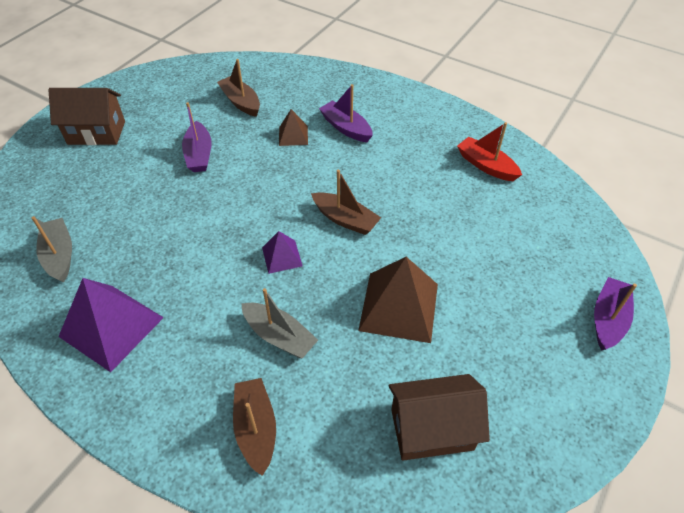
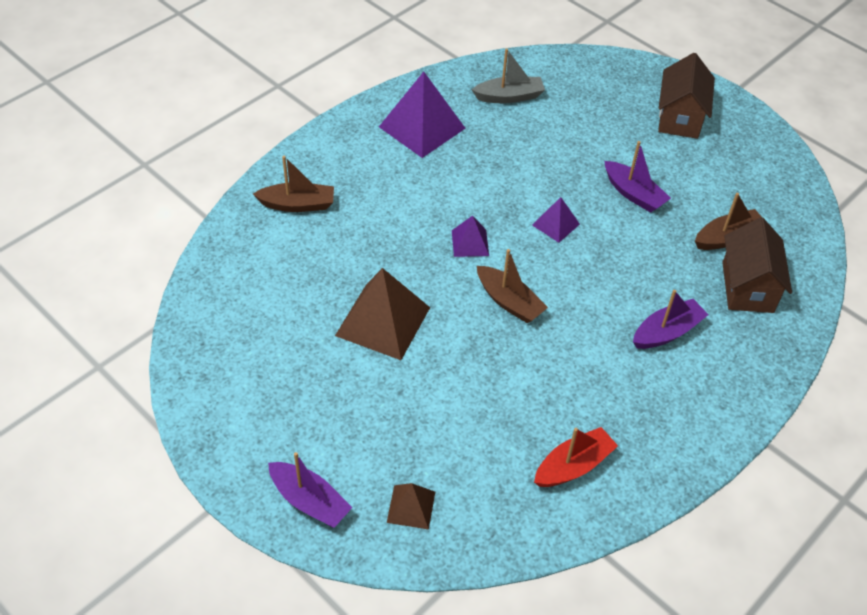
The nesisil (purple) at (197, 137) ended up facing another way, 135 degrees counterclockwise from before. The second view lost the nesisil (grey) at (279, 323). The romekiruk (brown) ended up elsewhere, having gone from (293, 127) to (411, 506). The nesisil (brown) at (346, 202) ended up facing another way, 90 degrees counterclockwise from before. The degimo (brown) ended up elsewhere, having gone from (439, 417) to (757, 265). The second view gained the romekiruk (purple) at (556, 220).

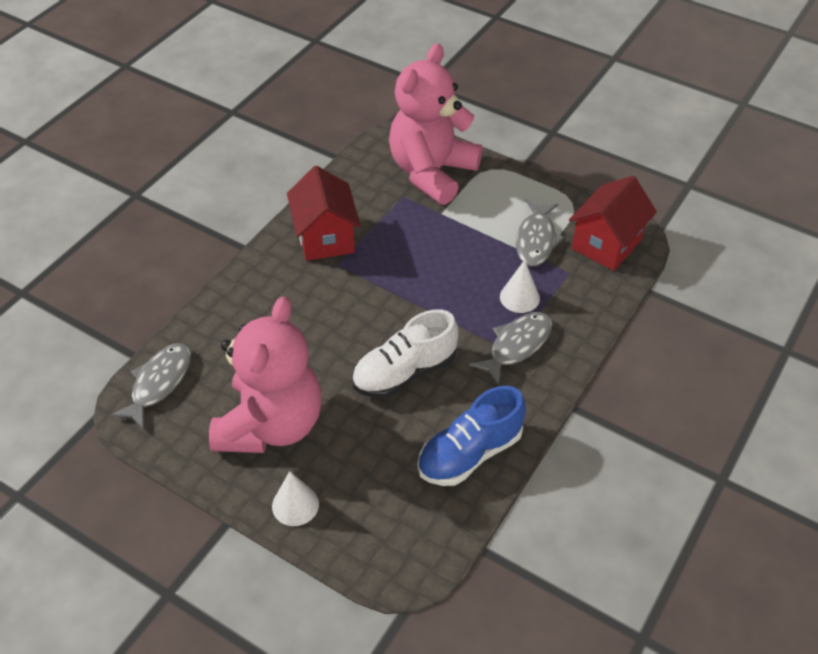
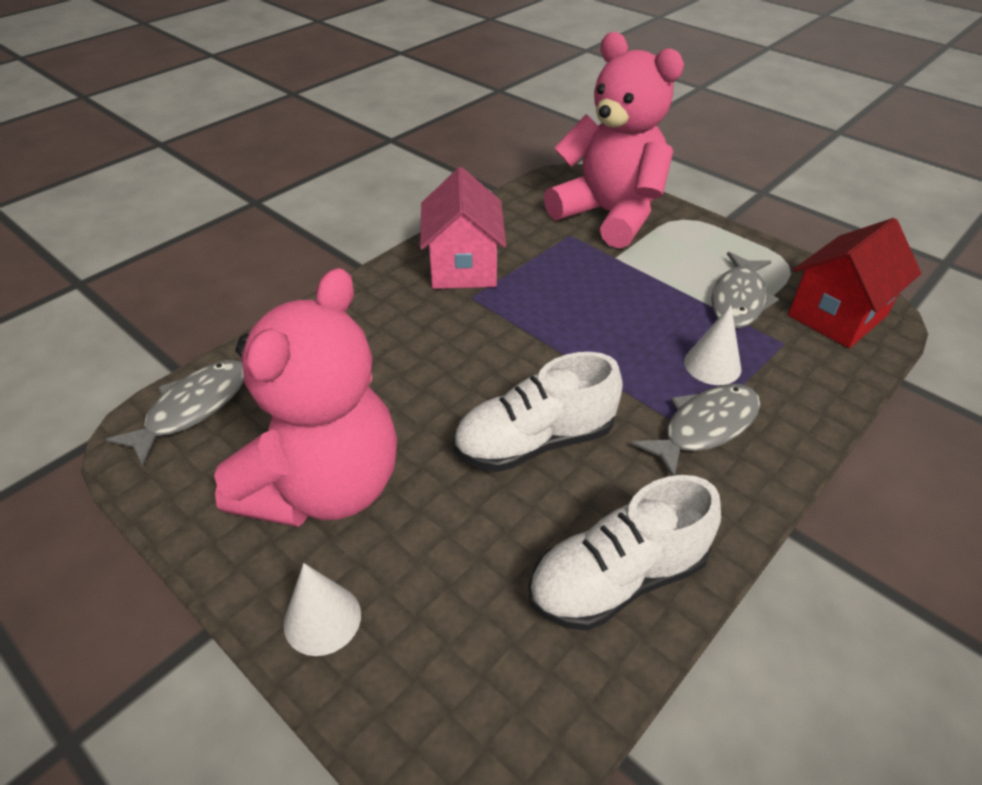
What was the degimo (red) at (324, 213) turned into the degimo (pink) at (463, 228). The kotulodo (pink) at (435, 124) ended up facing another way, 90 degrees clockwise from before. What was the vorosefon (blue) at (471, 436) turned into the vorosefon (white) at (624, 553).

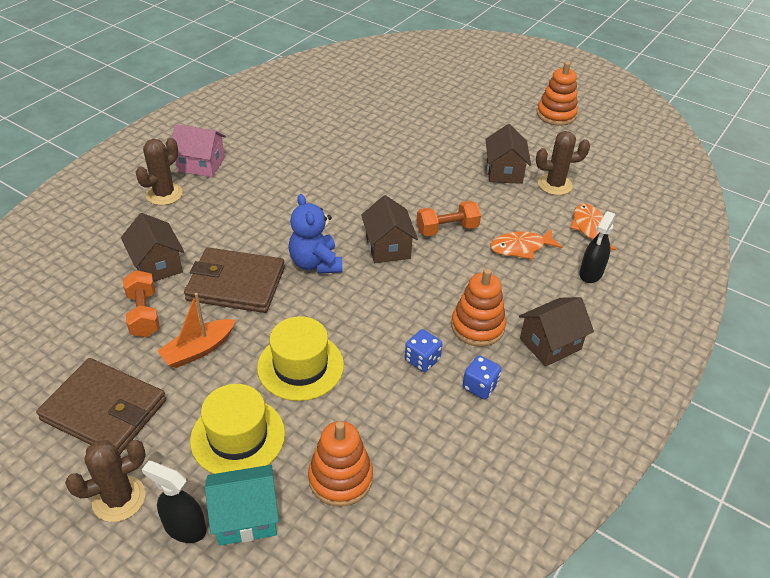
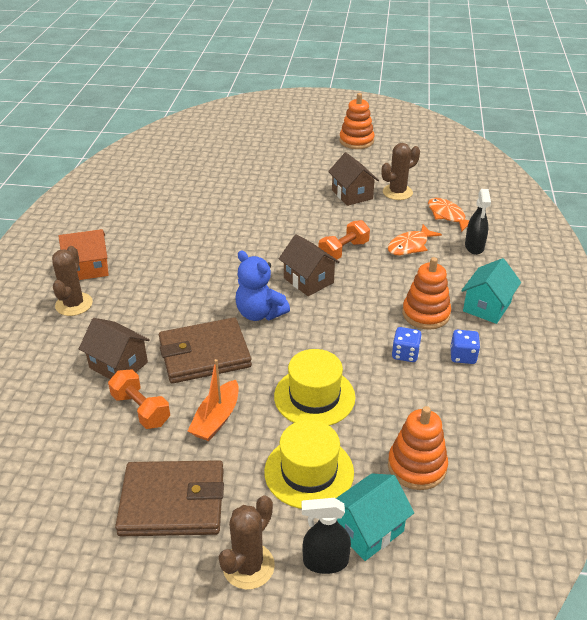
What was the degimo (pink) at (199, 150) turned into the degimo (orange) at (83, 254). What was the degimo (brown) at (556, 332) turned into the degimo (turquoise) at (491, 291).

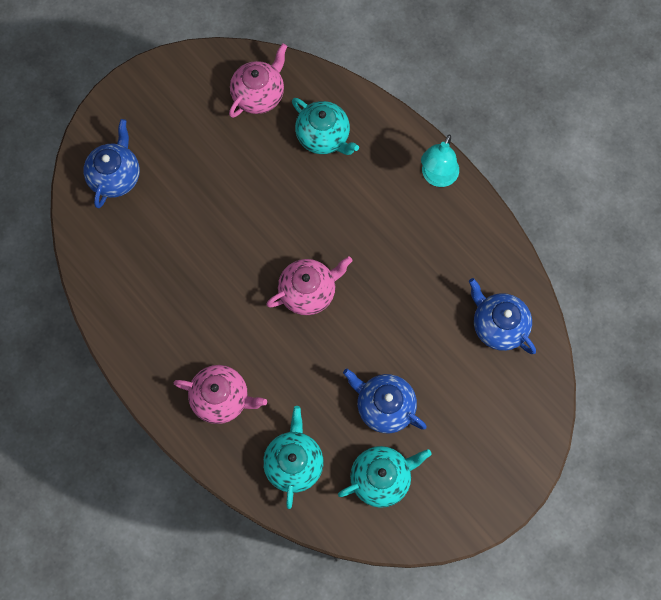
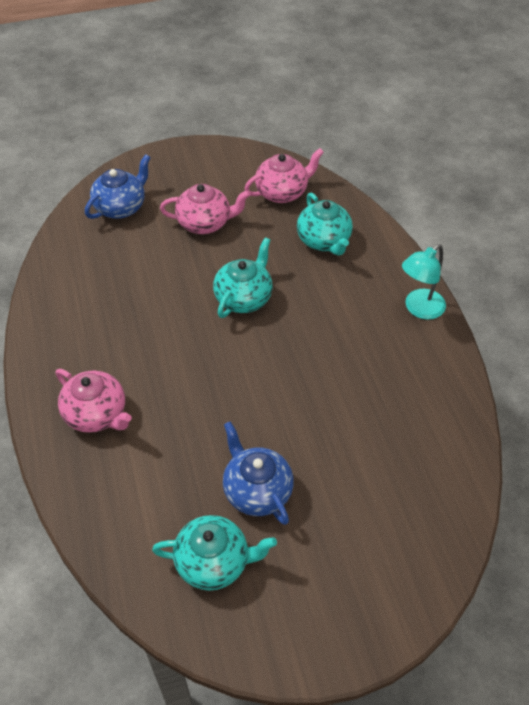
The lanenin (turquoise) ended up elsewhere, having gone from (293, 457) to (243, 277). The lanenin (pink) ended up elsewhere, having gone from (309, 285) to (205, 209). The second view lost the lanenin (blue) at (502, 316).

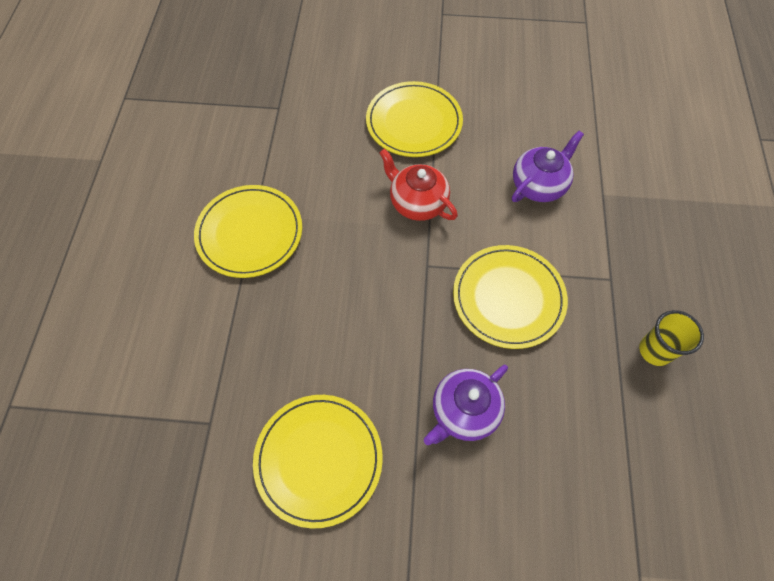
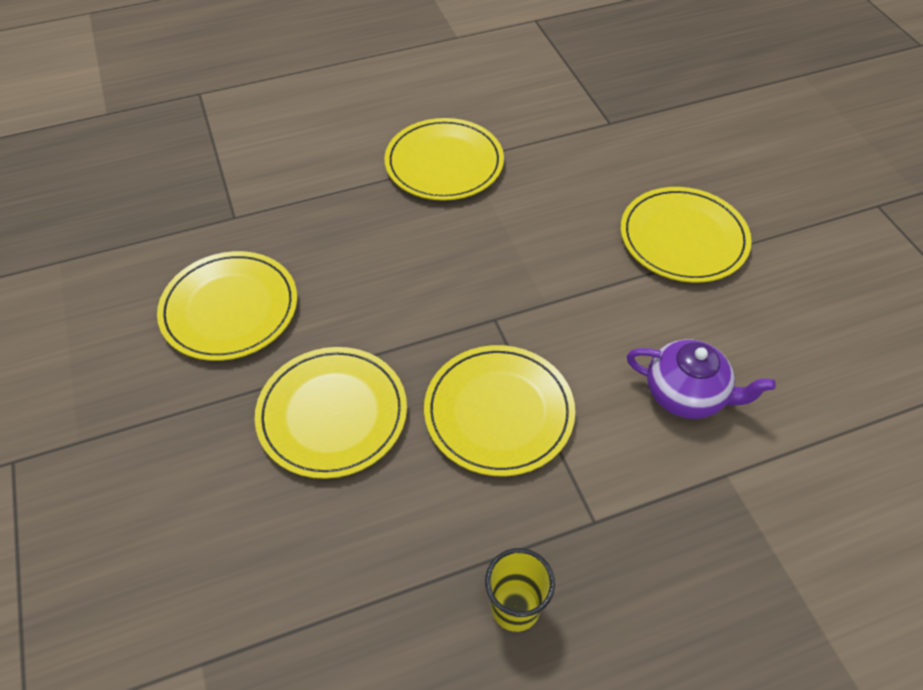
The second view lost the lanenin (red) at (418, 185). Where the lanenin (purple) stood at (466, 405), the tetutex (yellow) came to stand at (331, 413).

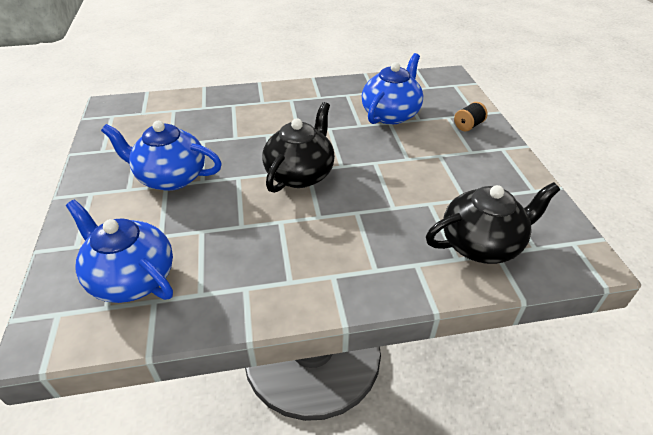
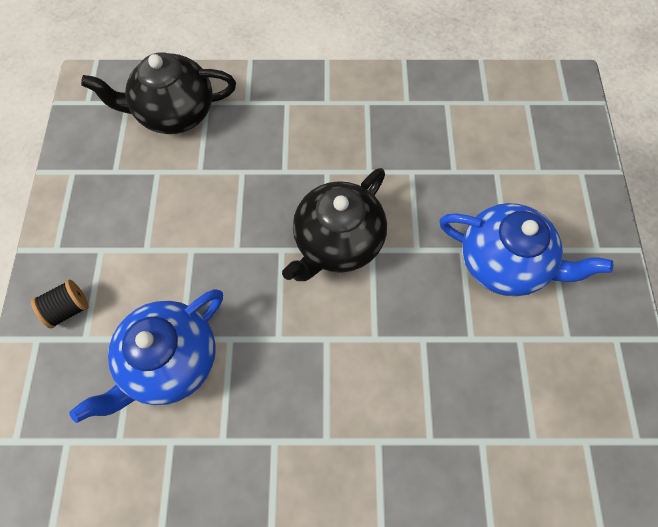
The second view lost the lanenin (blue) at (119, 251).

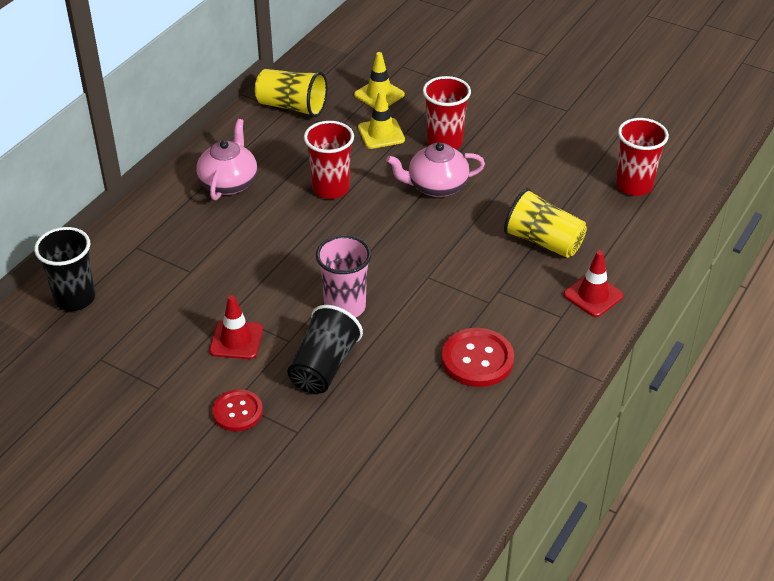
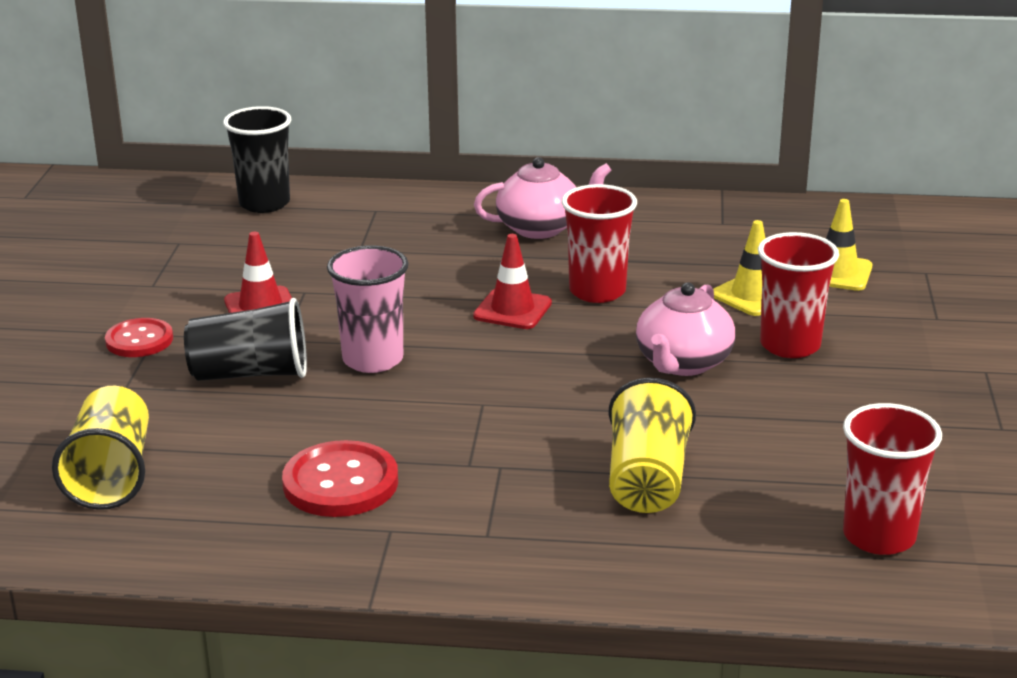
The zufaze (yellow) ended up elsewhere, having gone from (291, 93) to (100, 448). The lanenin (pink) at (435, 169) ended up facing another way, 120 degrees counterclockwise from before. The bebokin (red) ended up elsewhere, having gone from (593, 284) to (512, 281).

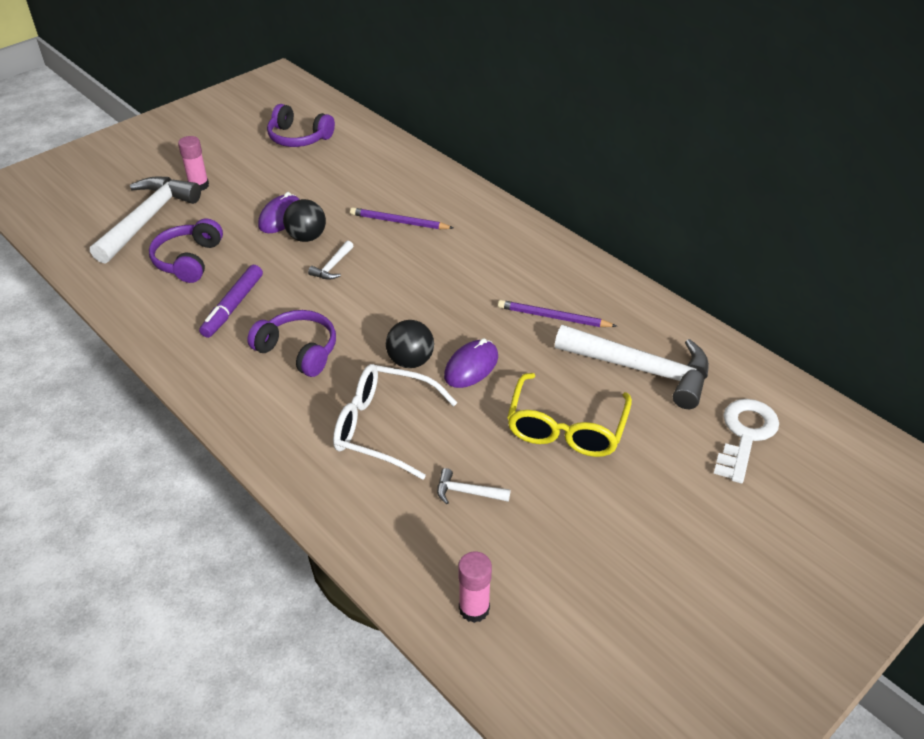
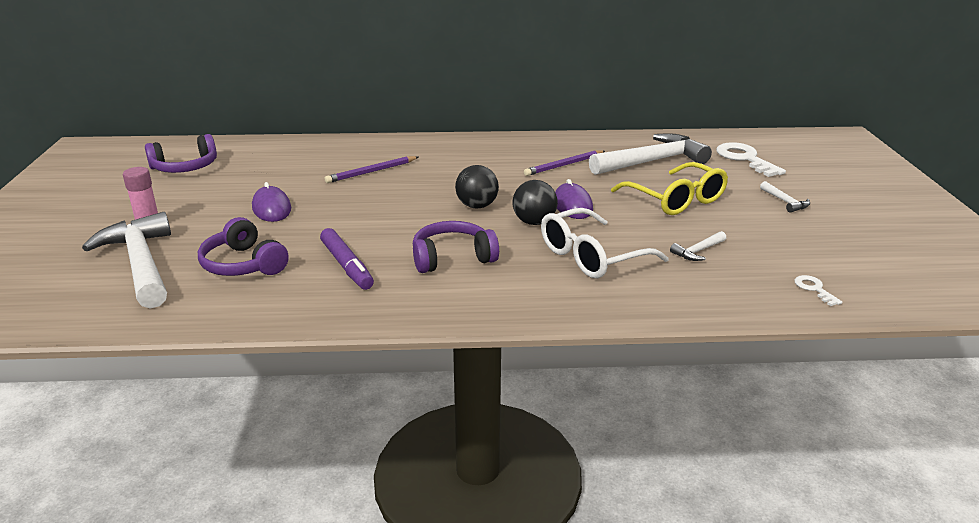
The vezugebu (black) ended up elsewhere, having gone from (304, 220) to (477, 187). The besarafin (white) ended up elsewhere, having gone from (331, 260) to (785, 197). Where the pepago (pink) stood at (475, 587), the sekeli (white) came to stand at (818, 290).

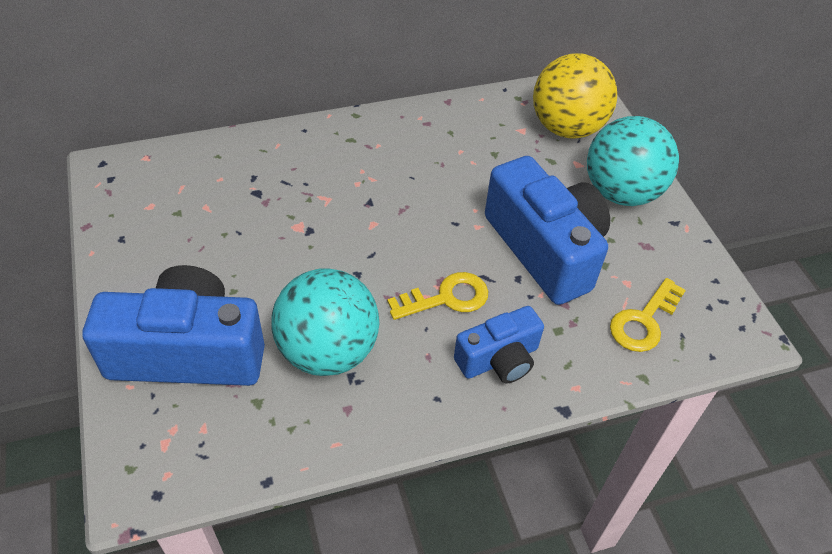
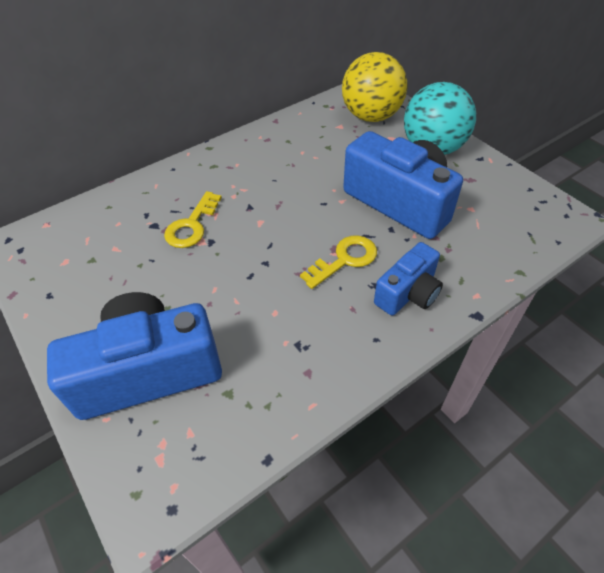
The second view lost the vezugebu (turquoise) at (325, 322). The sekeli (yellow) ended up elsewhere, having gone from (648, 315) to (193, 219).

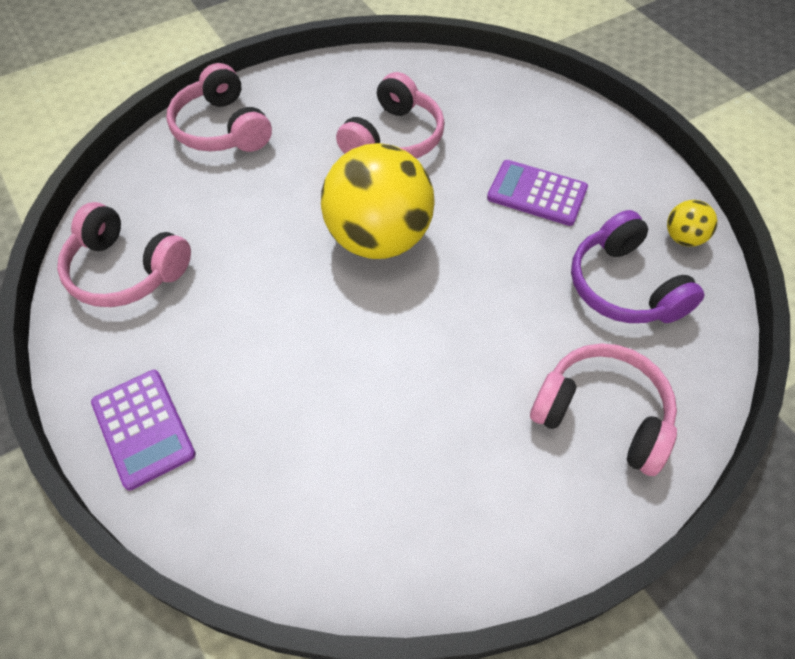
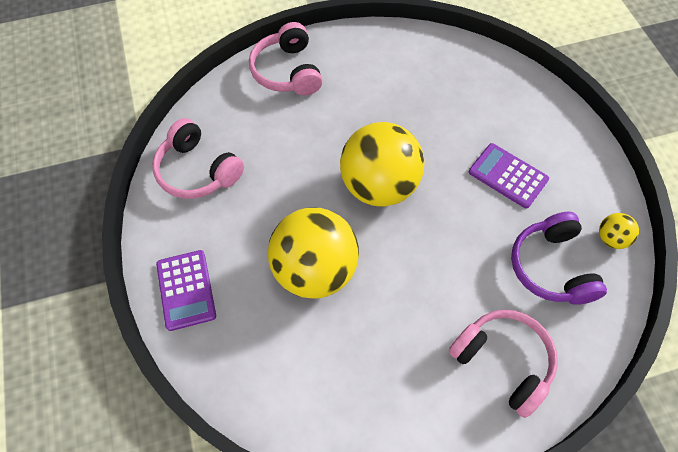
The second view lost the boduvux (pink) at (390, 115). The second view gained the vezugebu (yellow) at (313, 253).

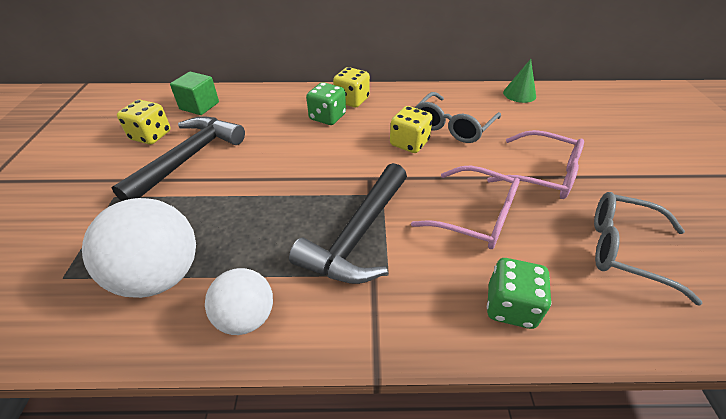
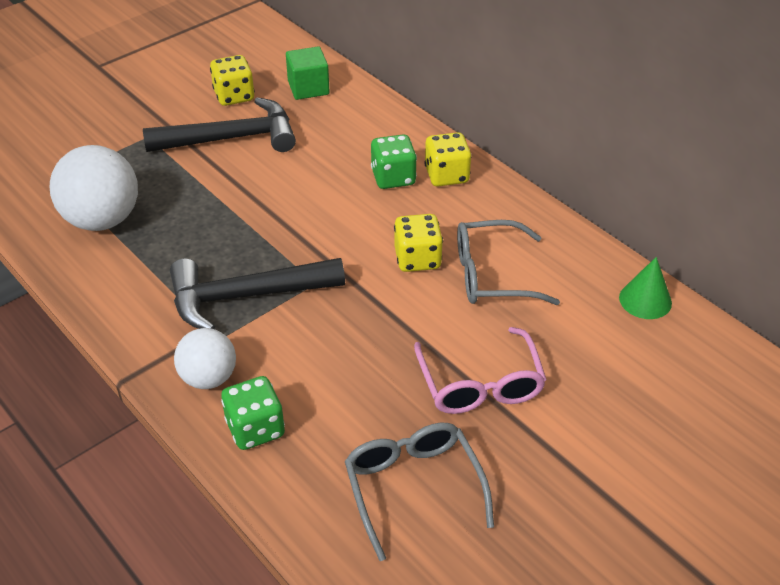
The vezugebu (white) ended up elsewhere, having gone from (239, 301) to (205, 358). The second view lost the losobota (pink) at (465, 207).

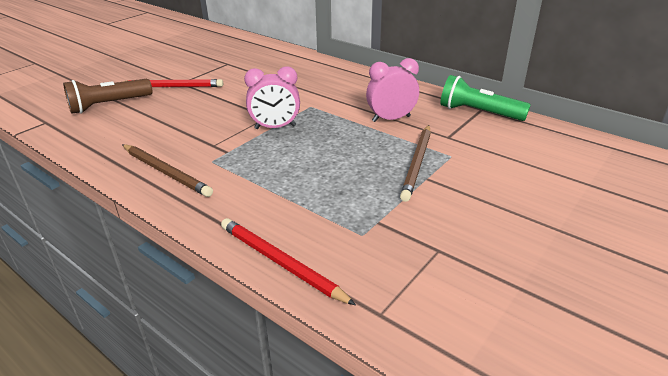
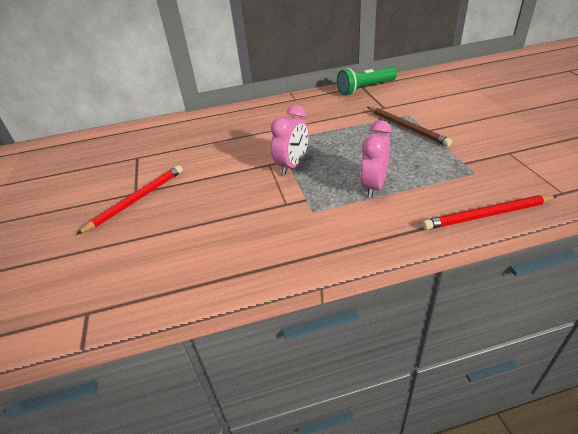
The second view lost the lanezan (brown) at (107, 96). The second view lost the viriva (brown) at (167, 170). The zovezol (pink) ended up elsewhere, having gone from (392, 90) to (376, 159).

